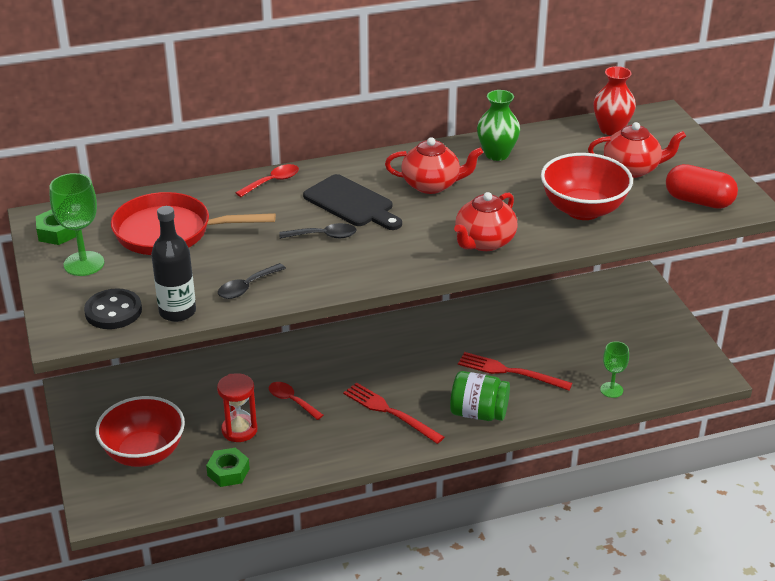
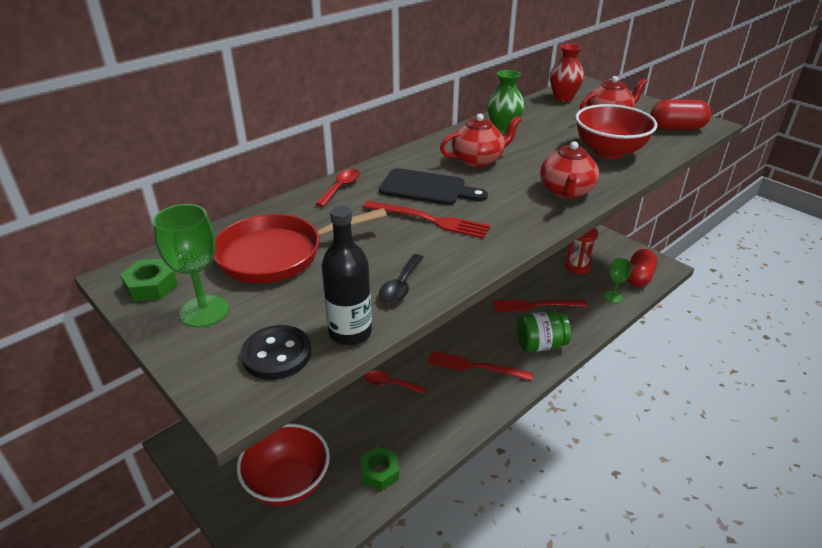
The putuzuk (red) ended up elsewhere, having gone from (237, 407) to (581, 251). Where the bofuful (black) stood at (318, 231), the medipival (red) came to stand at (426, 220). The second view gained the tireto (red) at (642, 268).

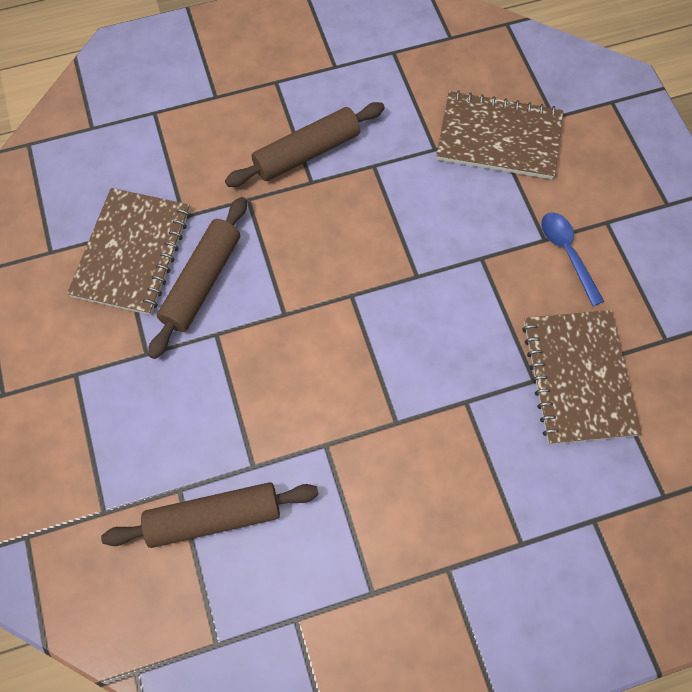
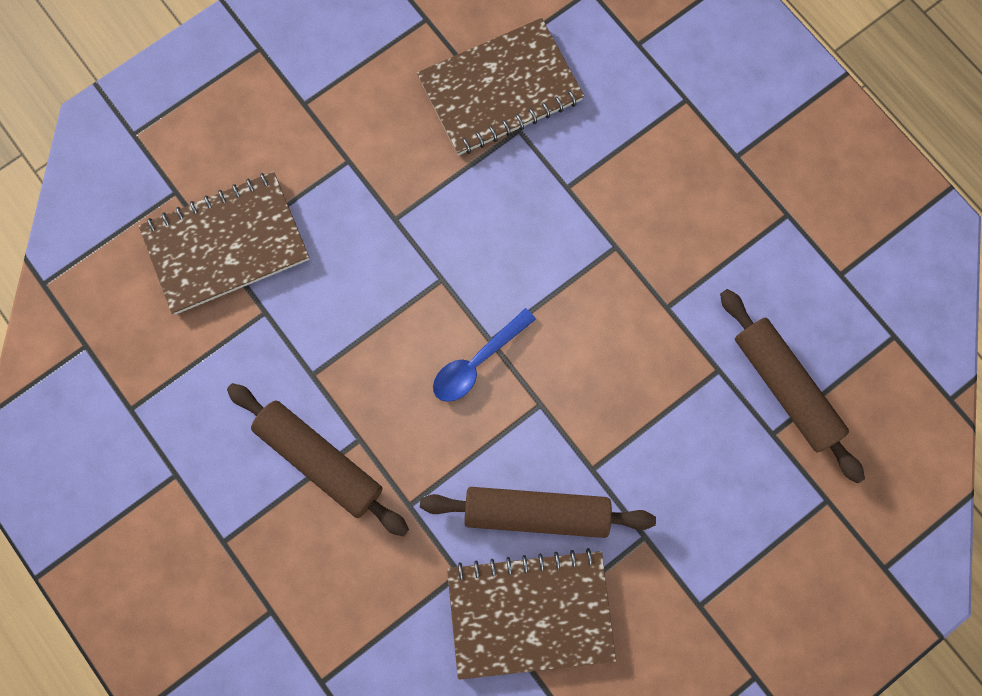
The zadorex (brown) at (499, 134) ended up facing another way, 75 degrees clockwise from before. The bofuful (blue) ended up elsewhere, having gone from (572, 259) to (484, 355).

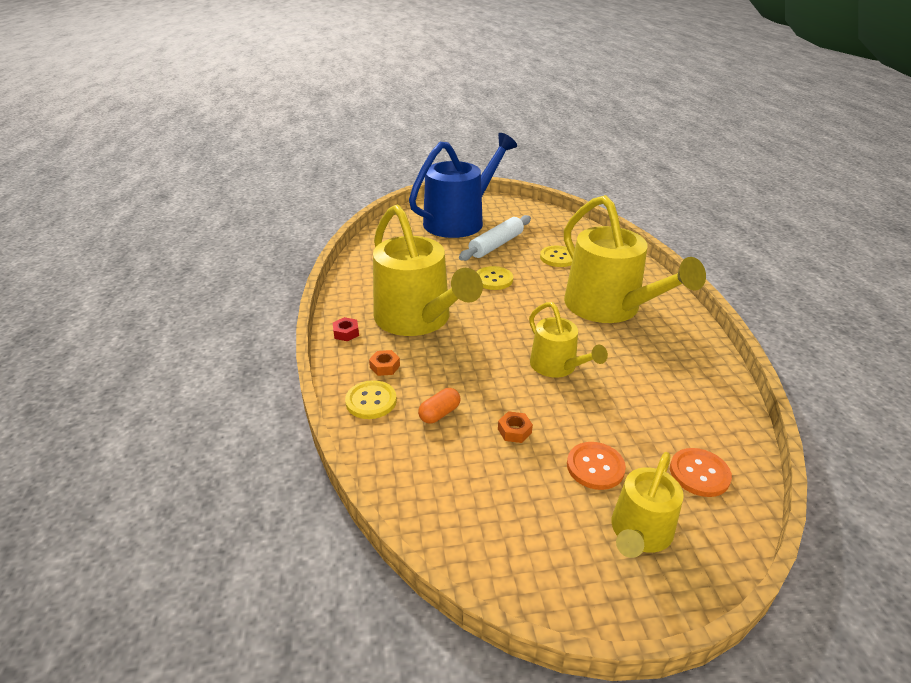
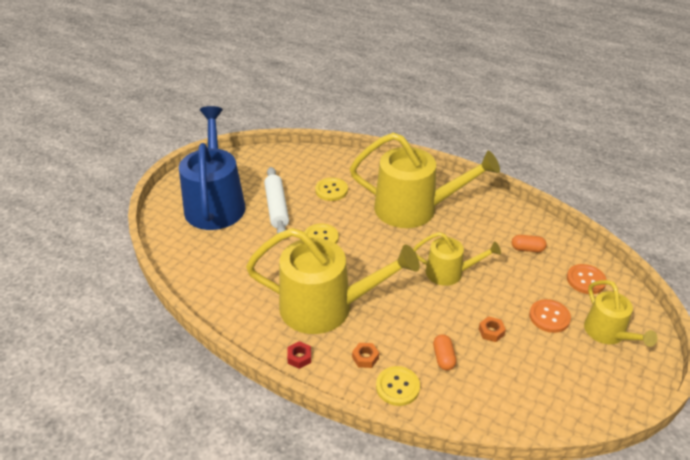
The second view gained the tireto (orange) at (529, 243).

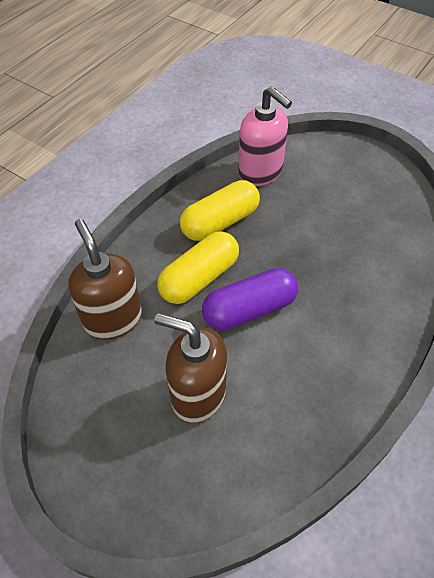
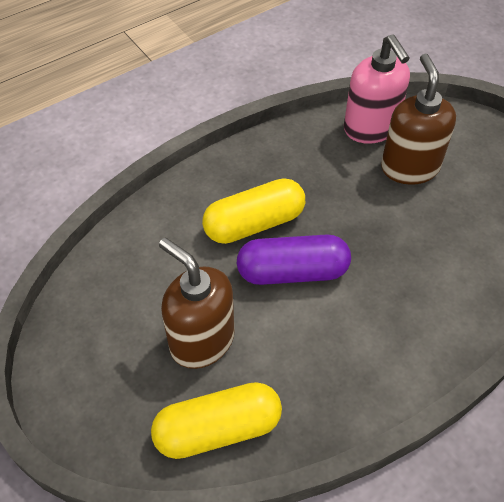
The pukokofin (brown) ended up elsewhere, having gone from (105, 279) to (418, 119). The tireto (yellow) ended up elsewhere, having gone from (220, 210) to (216, 420).

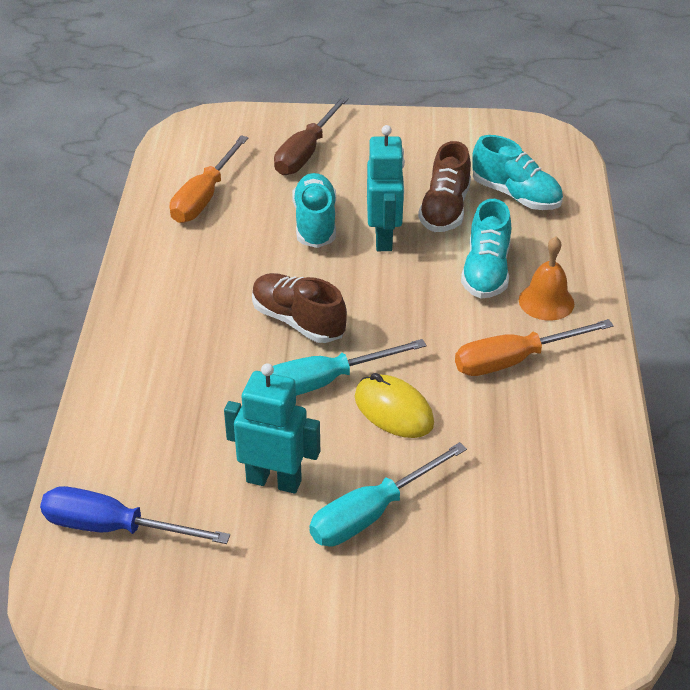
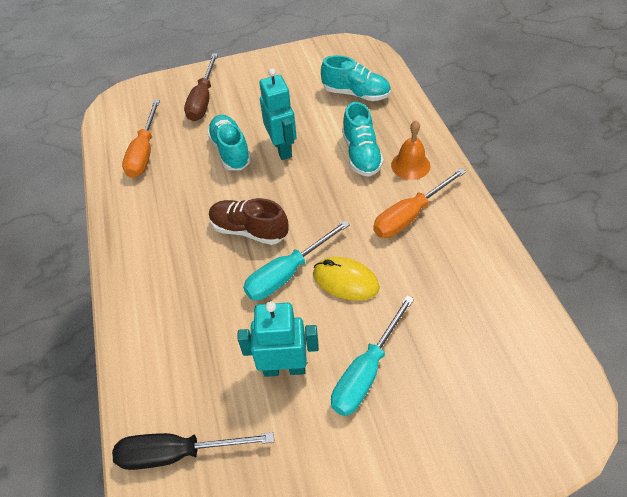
What was the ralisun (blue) at (135, 515) turned into the ralisun (black) at (193, 451). The second view lost the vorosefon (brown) at (444, 186).

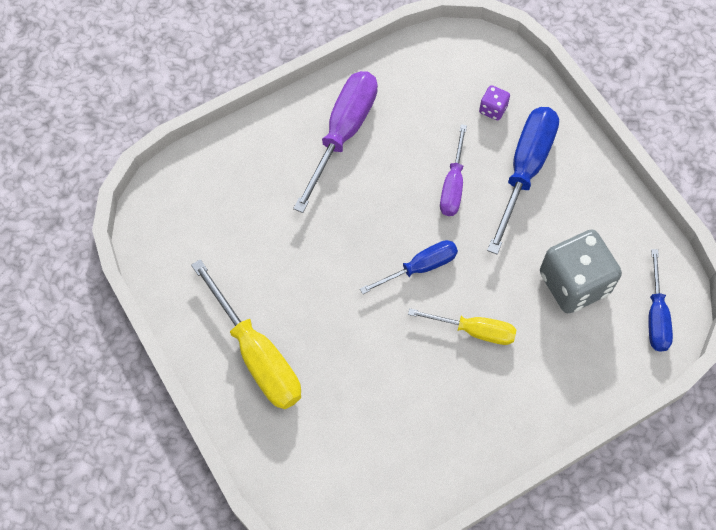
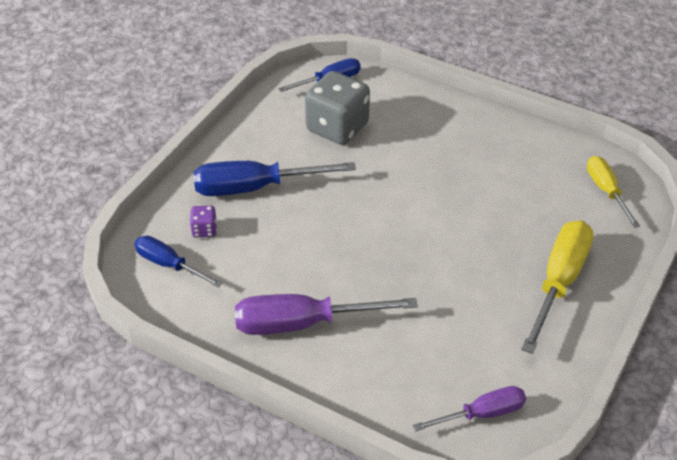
The ralisun (blue) ended up elsewhere, having gone from (409, 267) to (179, 262). The ralisun (yellow) ended up elsewhere, having gone from (462, 326) to (613, 192). The ralisun (purple) ended up elsewhere, having gone from (453, 170) to (469, 408).

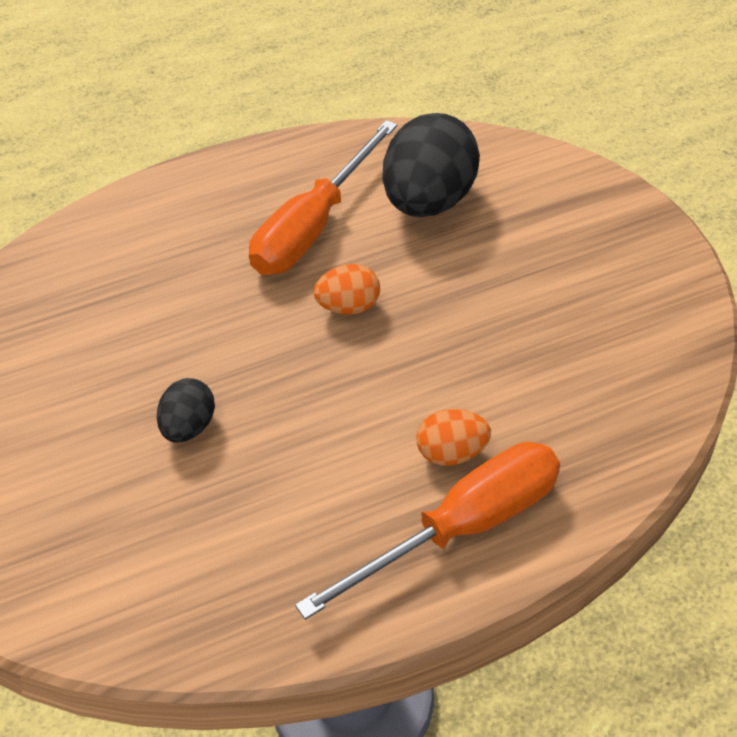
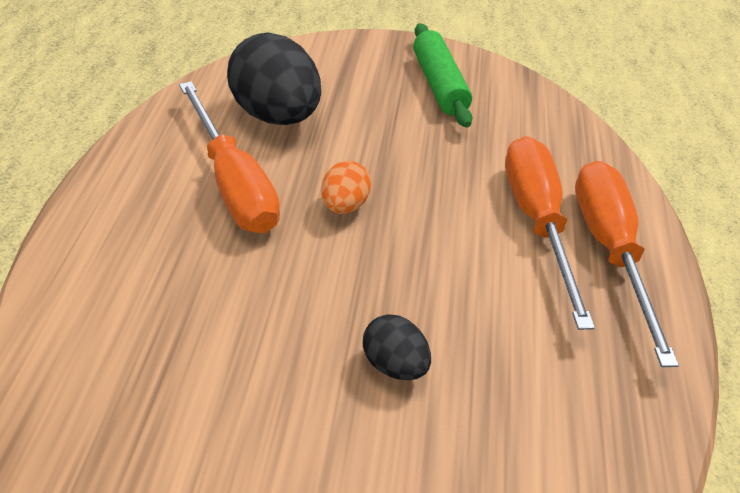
Where the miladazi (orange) stood at (453, 437), the ralisun (orange) came to stand at (550, 233). The second view gained the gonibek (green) at (442, 75).

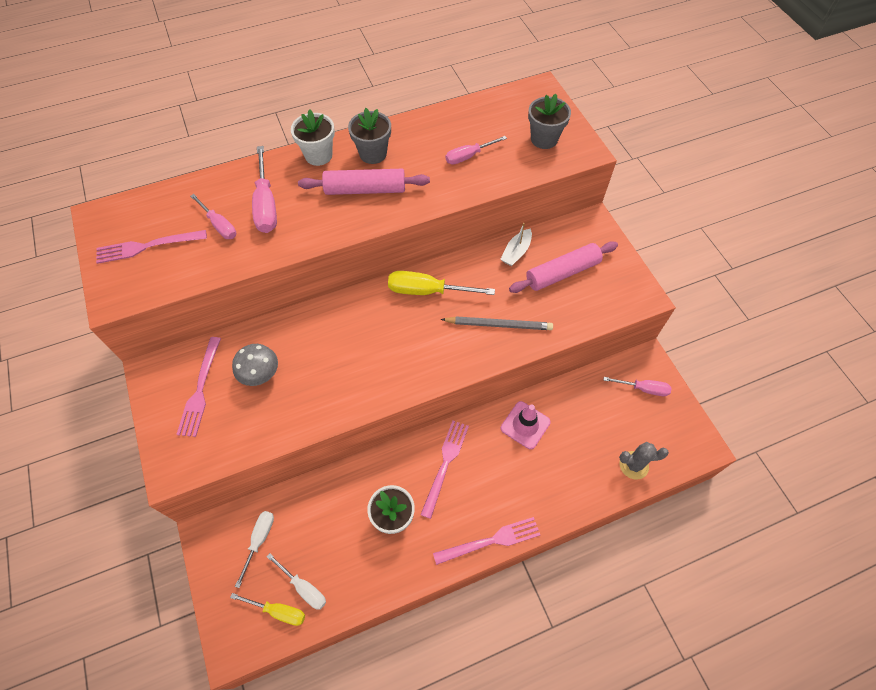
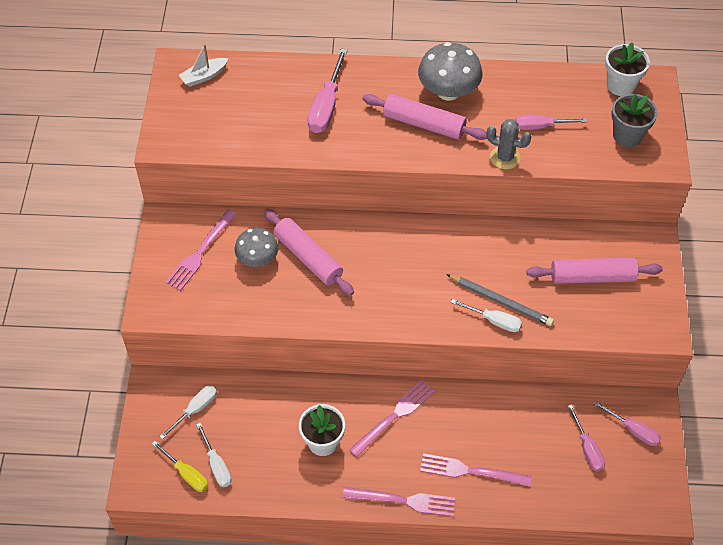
The medipival (pink) ended up elsewhere, having gone from (151, 247) to (476, 470). The ralisun (pink) ended up elsewhere, having gone from (213, 216) to (586, 438). The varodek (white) ended up elsewhere, having gone from (313, 137) to (627, 69). Where the varodek (grey) stood at (369, 136), the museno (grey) came to stand at (450, 71). The second view lost the ralisun (yellow) at (441, 283). The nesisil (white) ended up elsewhere, having gone from (516, 244) to (204, 65). The second view lost the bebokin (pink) at (526, 425). The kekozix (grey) ended up elsewhere, having gone from (644, 461) to (509, 144). The second view gained the gonibek (pink) at (309, 252). The second view gained the ralisun (white) at (486, 315).

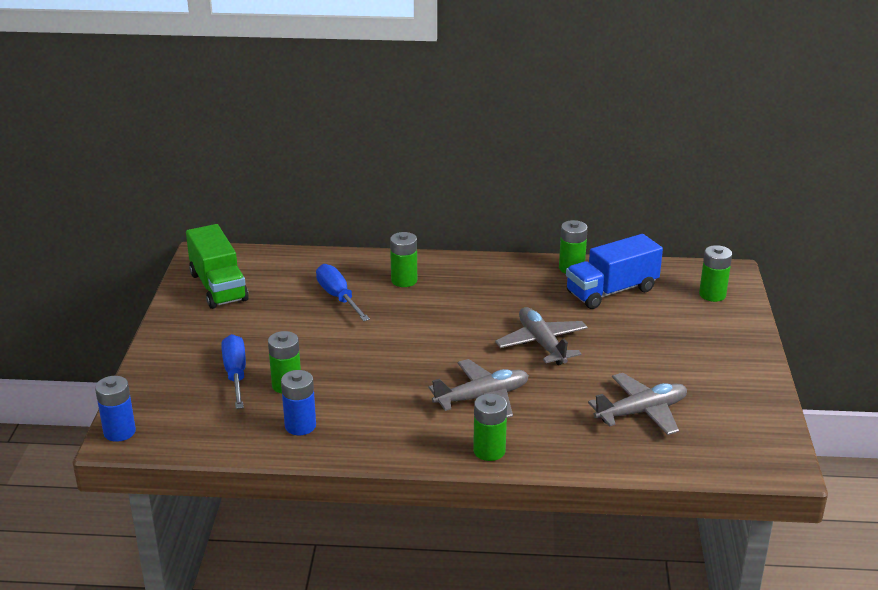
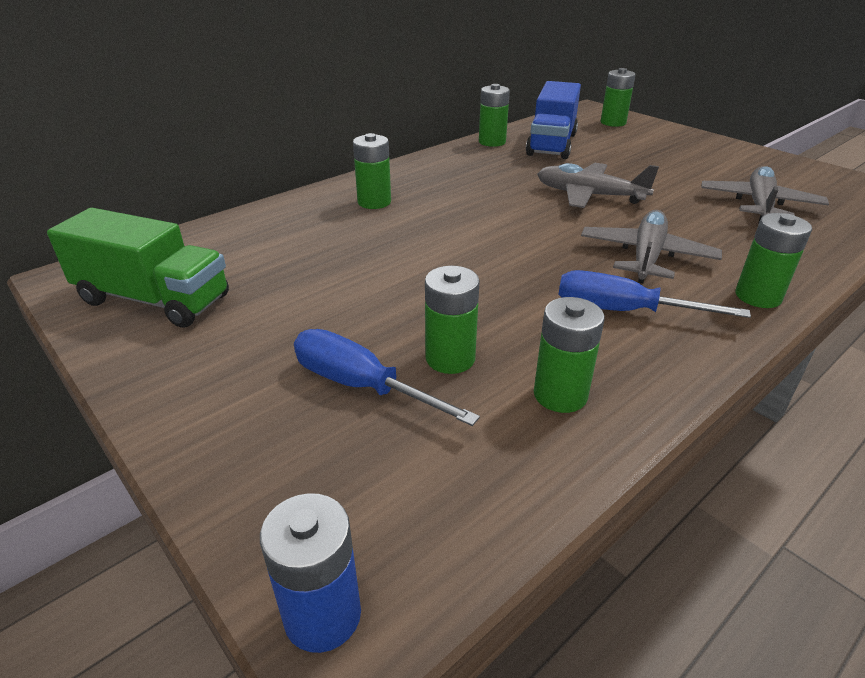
What was the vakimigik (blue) at (298, 402) turned into the vakimigik (green) at (569, 355). The ralisun (blue) ended up elsewhere, having gone from (343, 292) to (654, 294).

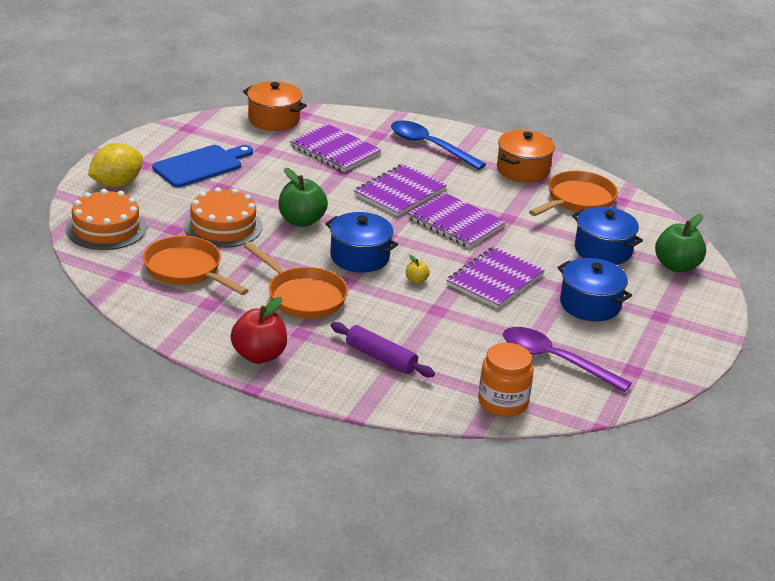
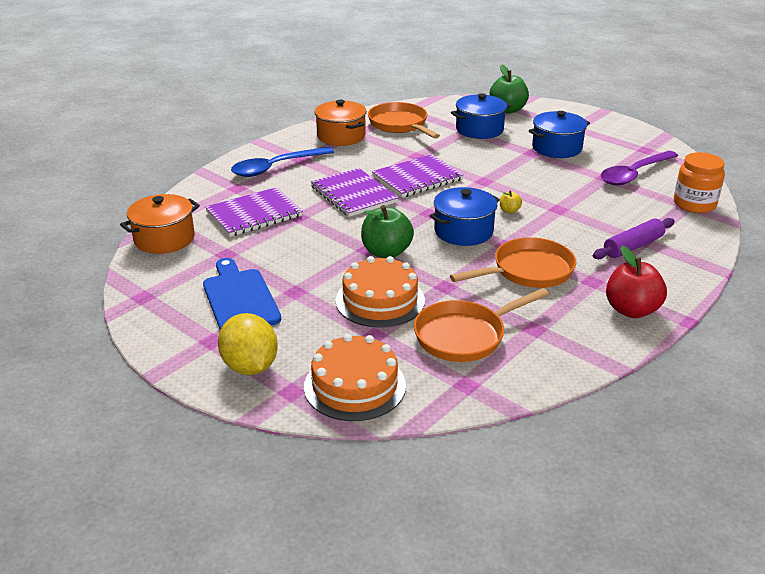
The second view lost the zadorex (purple) at (495, 278).

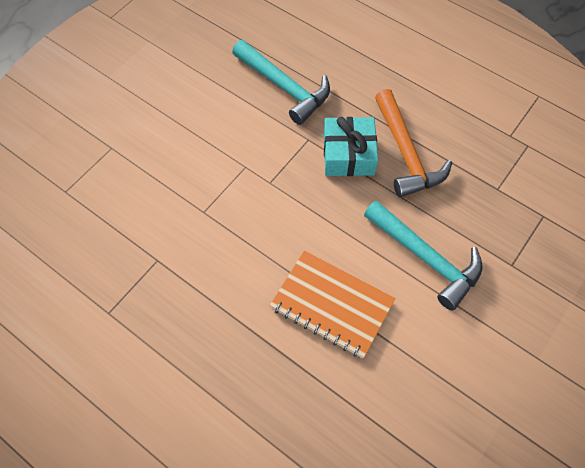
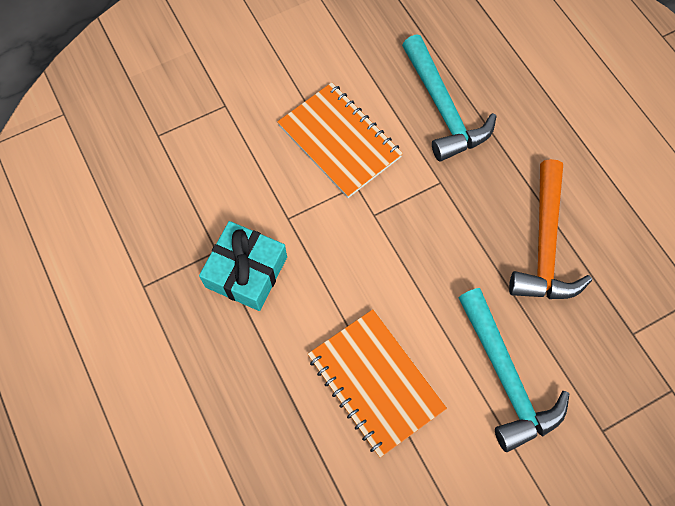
The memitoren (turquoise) ended up elsewhere, having gone from (350, 146) to (243, 266). The second view gained the zadorex (orange) at (340, 140).

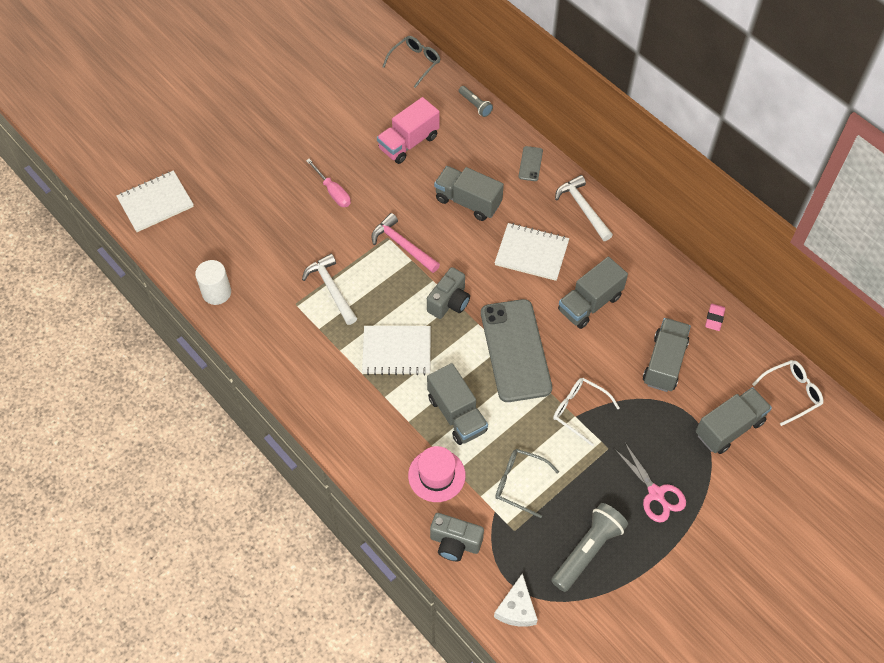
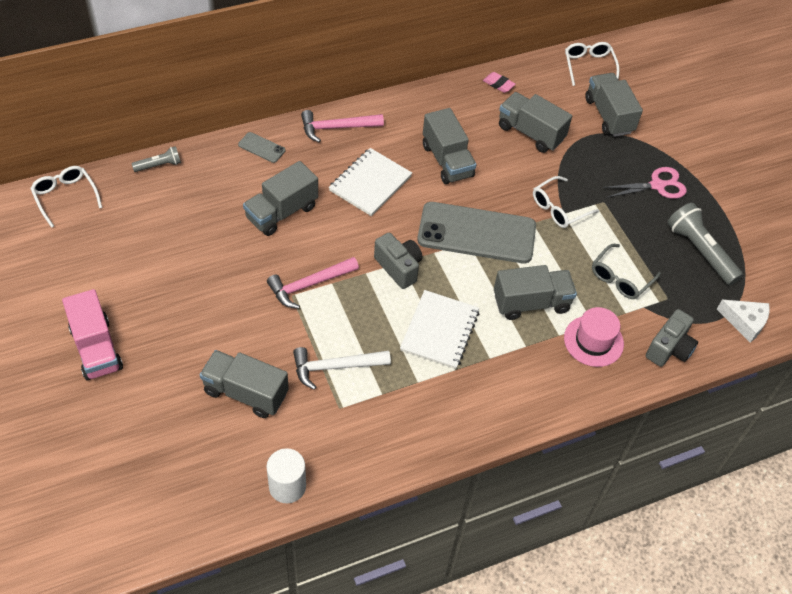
The second view lost the zadorex (white) at (155, 201). The second view lost the ralisun (pink) at (328, 183). The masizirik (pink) ended up elsewhere, having gone from (408, 130) to (92, 334). What was the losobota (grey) at (411, 62) turned into the losobota (white) at (66, 197). What was the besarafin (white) at (584, 208) turned into the besarafin (pink) at (342, 126). The second view gained the masizirik (grey) at (244, 384).

